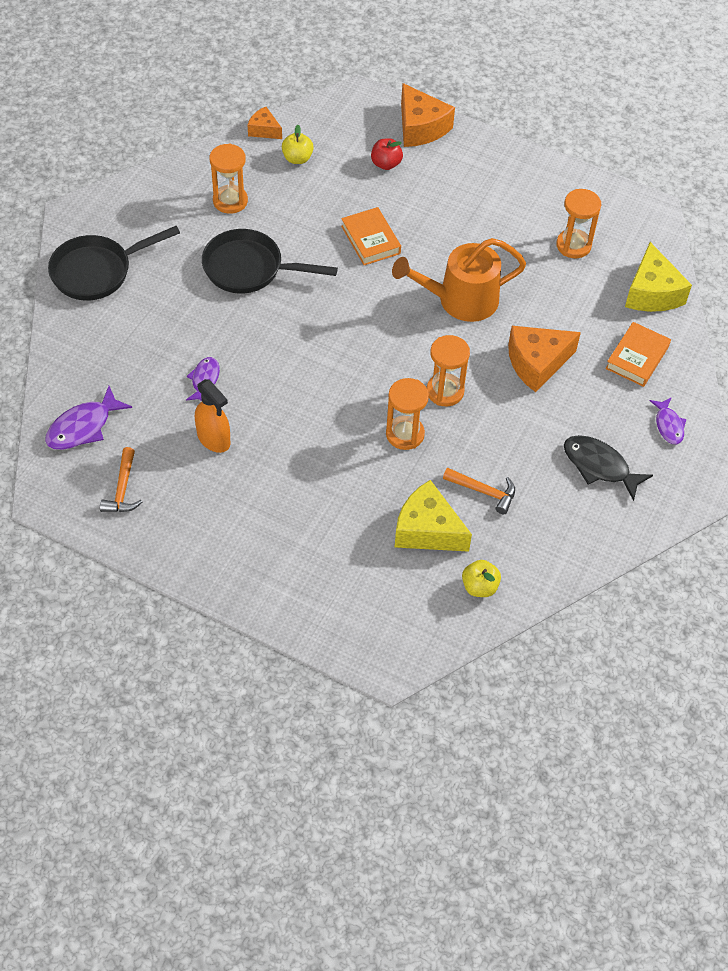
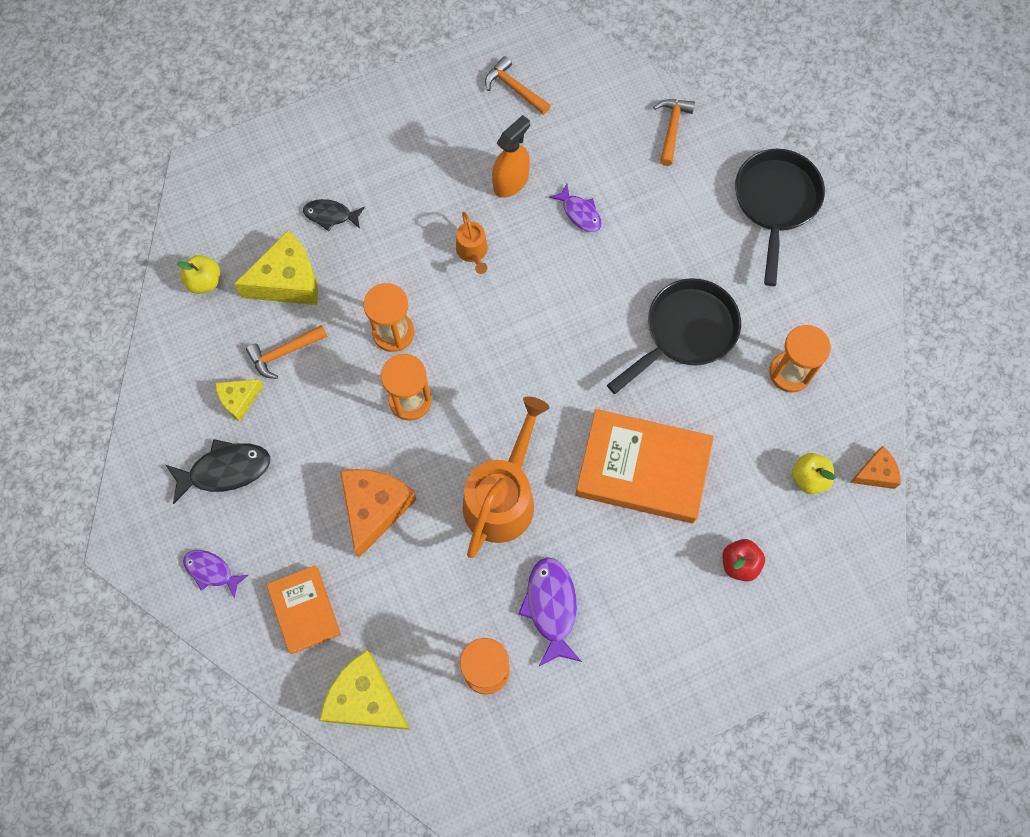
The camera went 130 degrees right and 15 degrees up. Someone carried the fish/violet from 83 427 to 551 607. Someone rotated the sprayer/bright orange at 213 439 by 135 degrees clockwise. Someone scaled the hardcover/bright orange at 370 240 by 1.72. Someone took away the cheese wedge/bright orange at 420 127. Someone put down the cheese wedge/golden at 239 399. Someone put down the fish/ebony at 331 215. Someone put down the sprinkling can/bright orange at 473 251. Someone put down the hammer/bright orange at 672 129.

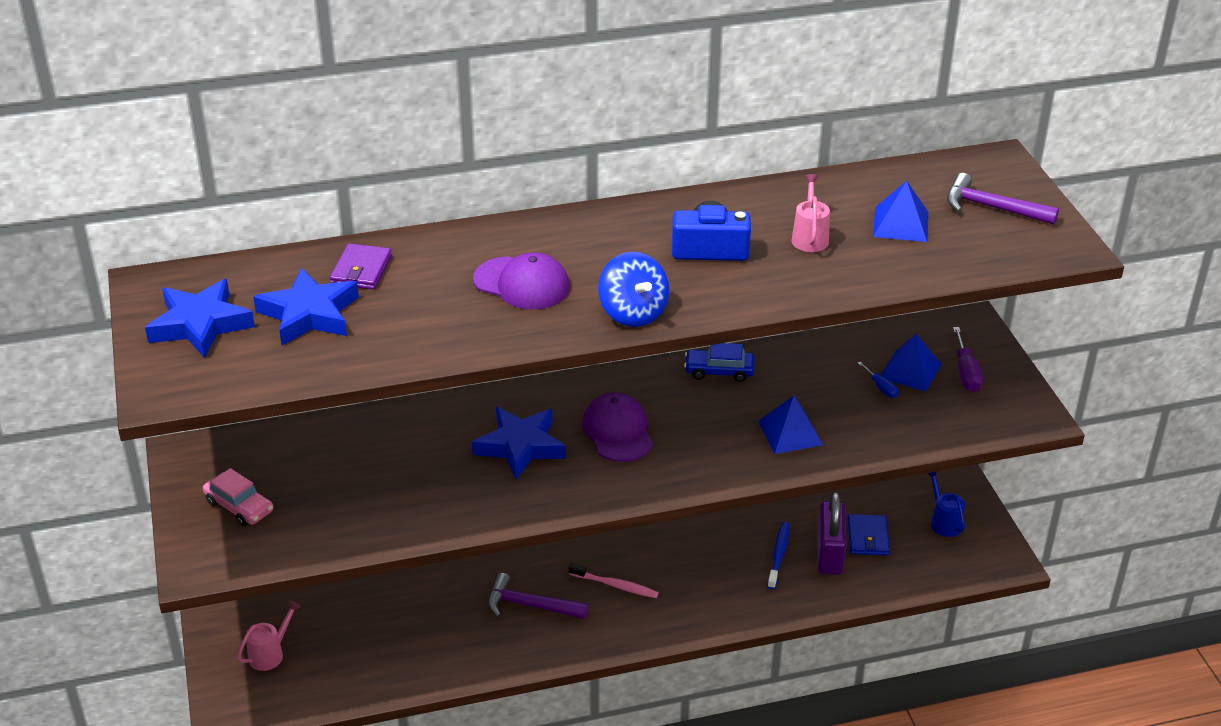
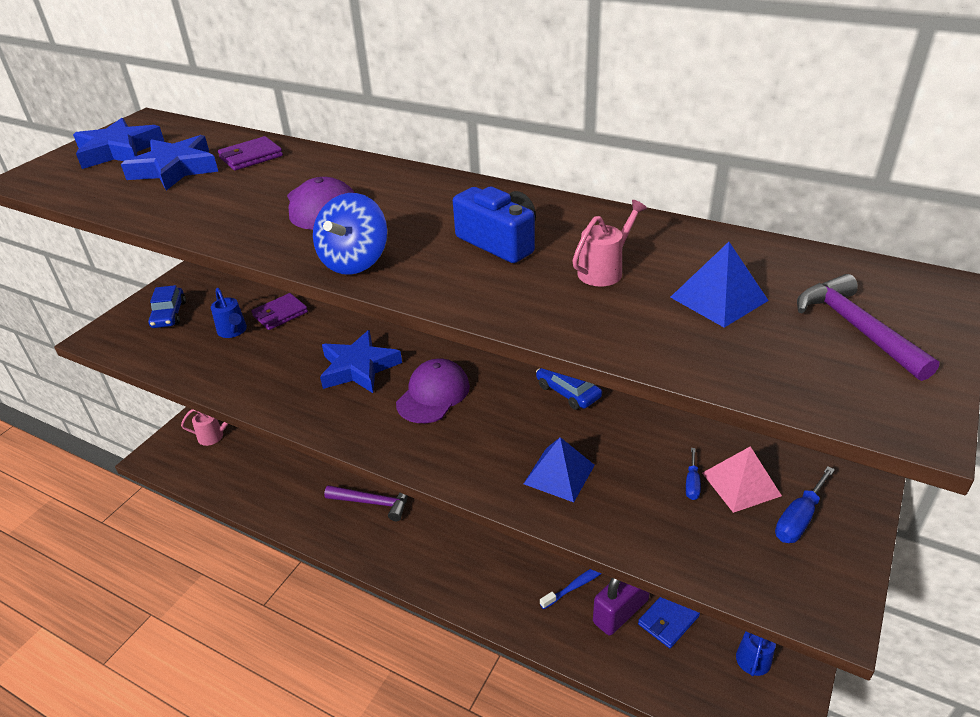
The camera went 45 degrees right and 0 degrees up. Someone repainted the car/rose-pink at 239 506, which became the car/cobalt at 169 314. Someone rotated the hammer/violet at 529 605 by 135 degrees clockwise. Someone took away the toothbrush/rose-pink at 615 585. Someone repainted the solid pyramid/cobalt at 910 370, which became the solid pyramid/rose-pink at 741 484. Someone repainted the screwdriver/violet at 966 373, which became the screwdriver/cobalt at 799 519. Someone put down the sprinkling can/cobalt at 233 331. Someone put down the billfold/violet at 280 314.

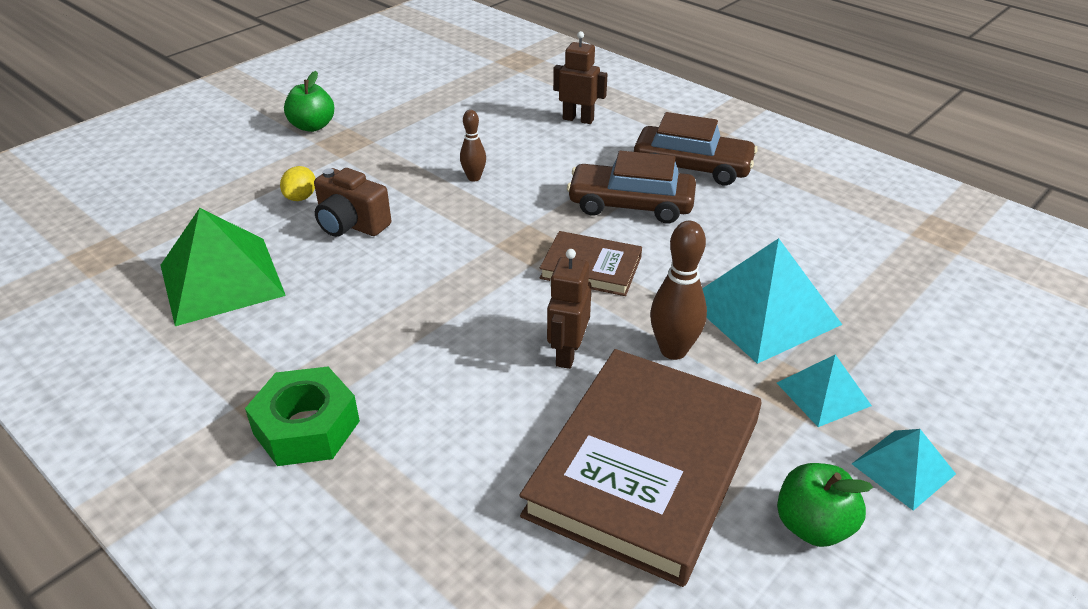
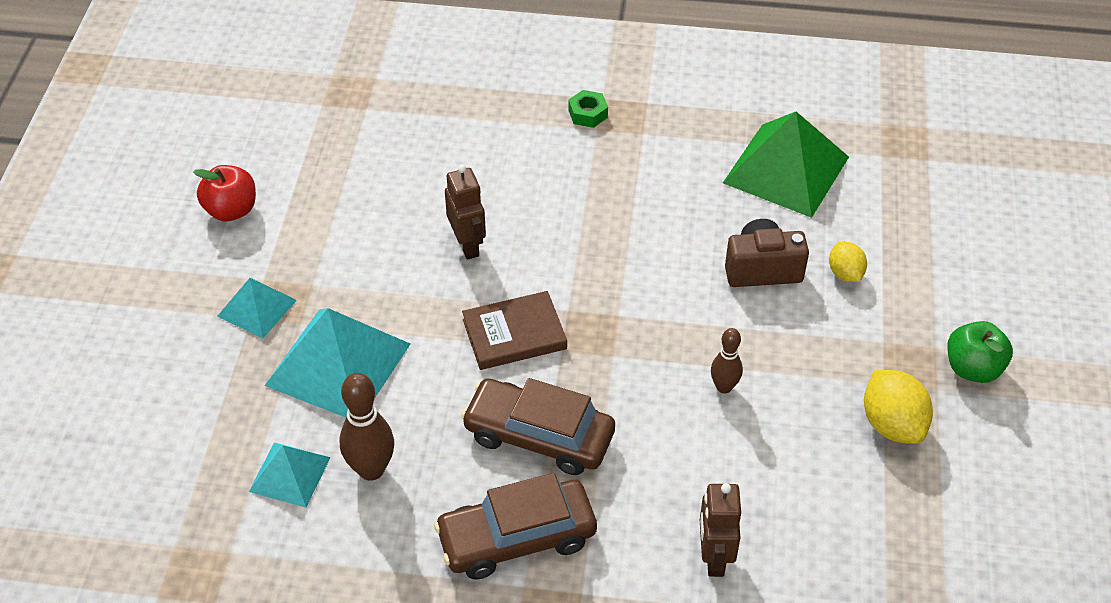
The camera went 145 degrees right and 10 degrees up. Someone scaled the hex nut/green at 306 427 by 0.53. Someone took away the hardcover/russet at 645 467. Someone rotated the robot figure/russet at 578 119 by 105 degrees clockwise. Someone rotated the car/russet at 631 204 by 135 degrees counterclockwise. Someone carried the skittle/russet from 673 350 to 371 469. Someone repainted the apple fruit/green at 813 526, which became the apple fruit/red at 231 210. Someone carried the solid pyramid/turquoise from 903 469 to 289 474. Someone put down the toy lemon/golden at 892 424.

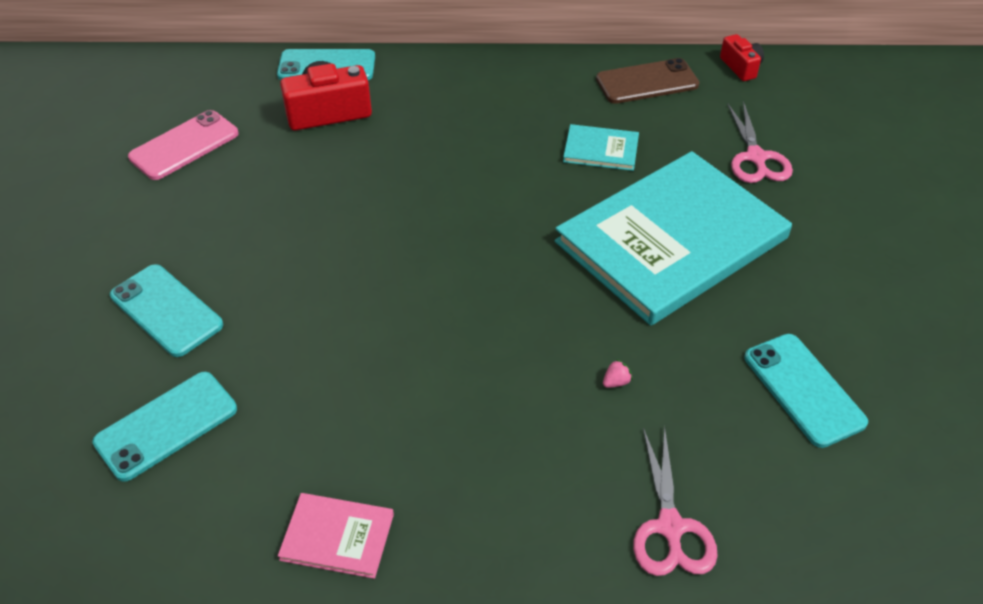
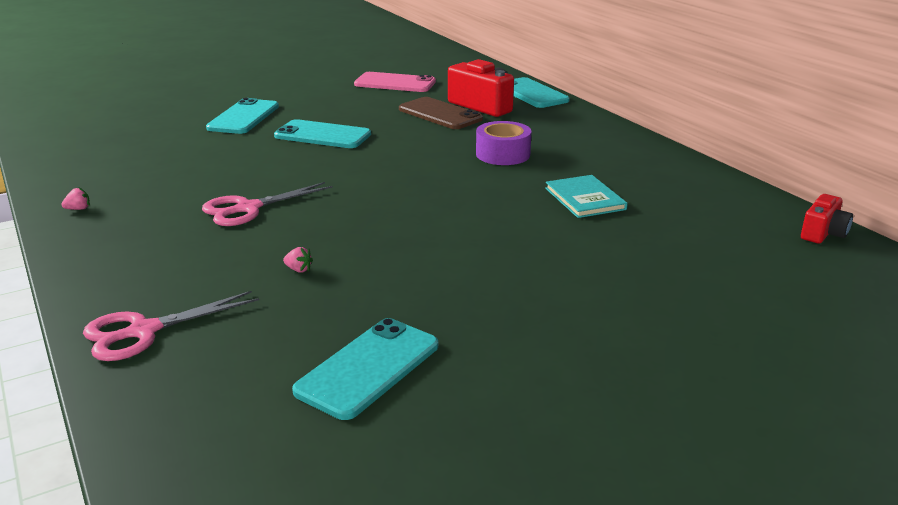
The camera went 60 degrees right and 20 degrees down. Someone carried the smartphone/turquoise from 166 426 to 322 135. Someone swapped the hardcover/rose-pink at 337 536 for the strawberry/rose-pink at 78 209. Someone took away the hardcover/turquoise at 671 240. Someone carried the smartphone/russet from 647 82 to 440 114. Someone carried the scissors/rose-pink from 756 157 to 248 208. Someone put down the roll of tape/violet at 503 154.

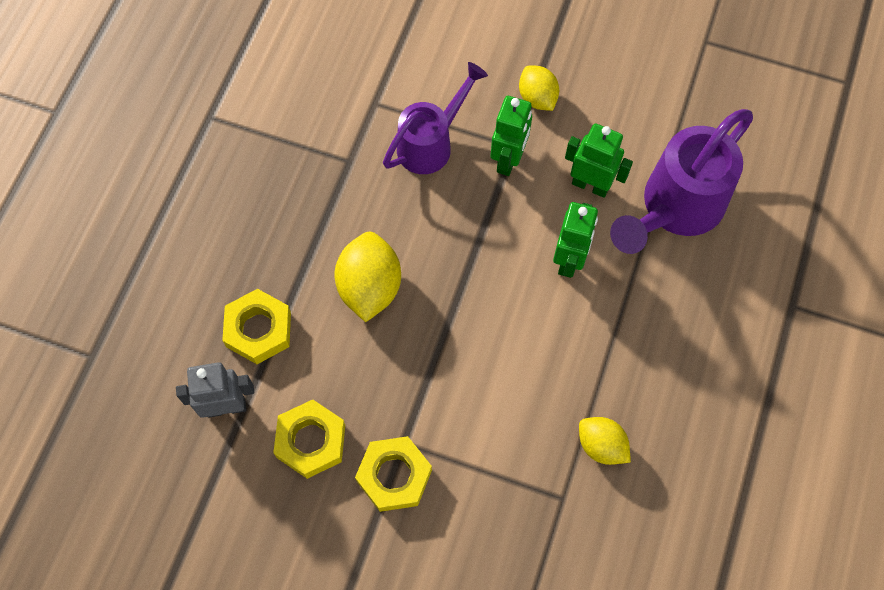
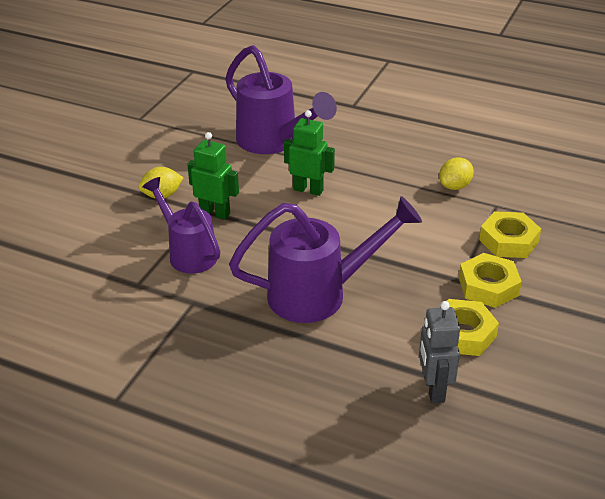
The camera went 85 degrees left and 30 degrees down. Someone carried the hex nut/golden from 258 330 to 508 241. Someone swapped the toy lemon/golden at 369 287 for the sprinkling can/violet at 320 294. Someone took away the robot figure/green at 590 185.

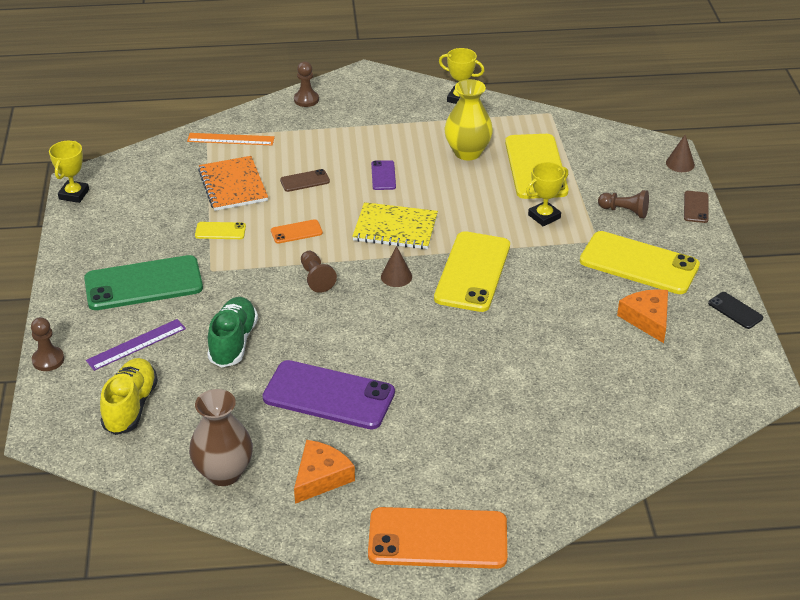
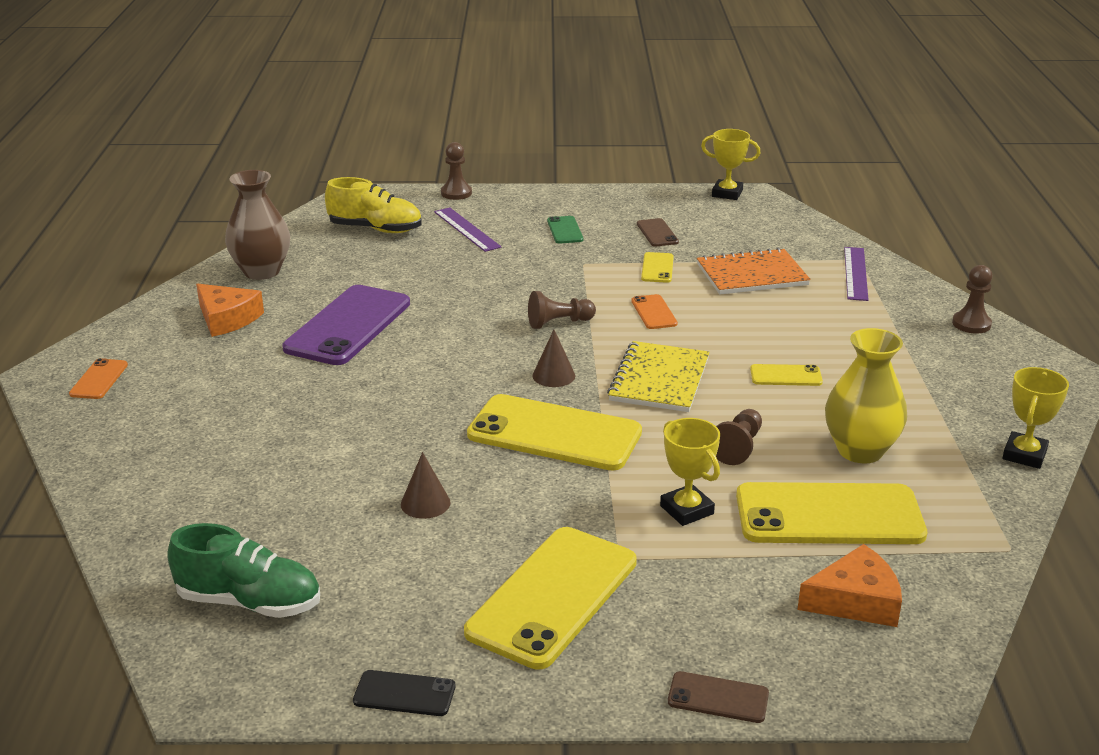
The camera went 95 degrees right and 10 degrees down. Someone scaled the smartphone/green at 143 284 by 0.45. Someone repainted the ruler/bright orange at 231 139, which became the ruler/violet at 856 273. Someone carried the sneaker/green from 233 342 to 249 602. Someone carried the smartphone/russet from 305 181 to 657 233. Someone scaled the smartphone/bright orange at 437 539 by 0.45. Someone repainted the smartphone/violet at 383 175, which became the smartphone/golden at 786 376. Someone carried the game pawn/russet from 625 211 to 738 447. Someone carried the cheese wedge/bright orange from 647 319 to 855 601. Someone carried the cone shape/russet from 680 163 to 425 503. Someone rotated the smartphone/ebony at 735 310 by 45 degrees clockwise.

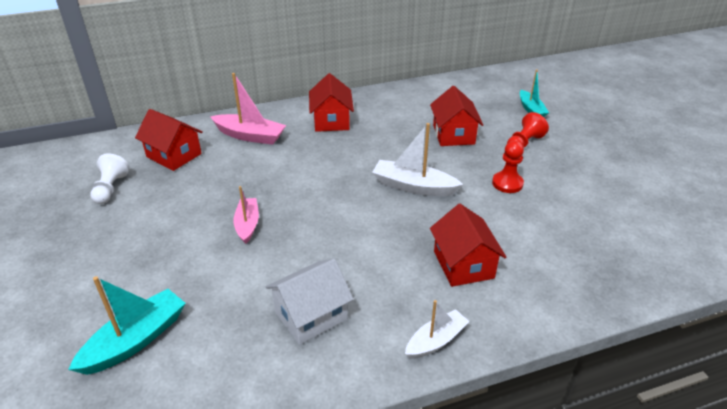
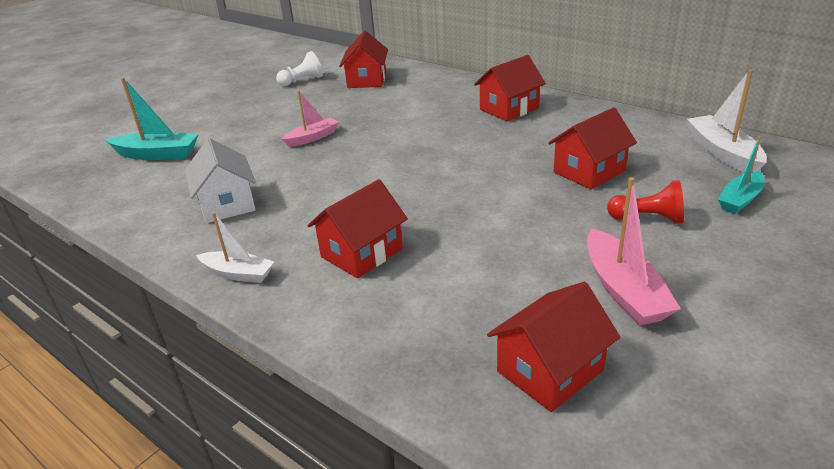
The camera went 60 degrees right and 5 degrees down. Someone carried the boat/rose-pink from 250 136 to 623 290. Someone rotated the cottage/white at 311 315 by 45 degrees clockwise. Someone carried the boat/white from 413 186 to 722 153. Someone took away the game pawn/red at 507 183. Someone put down the cottage/red at 550 370.

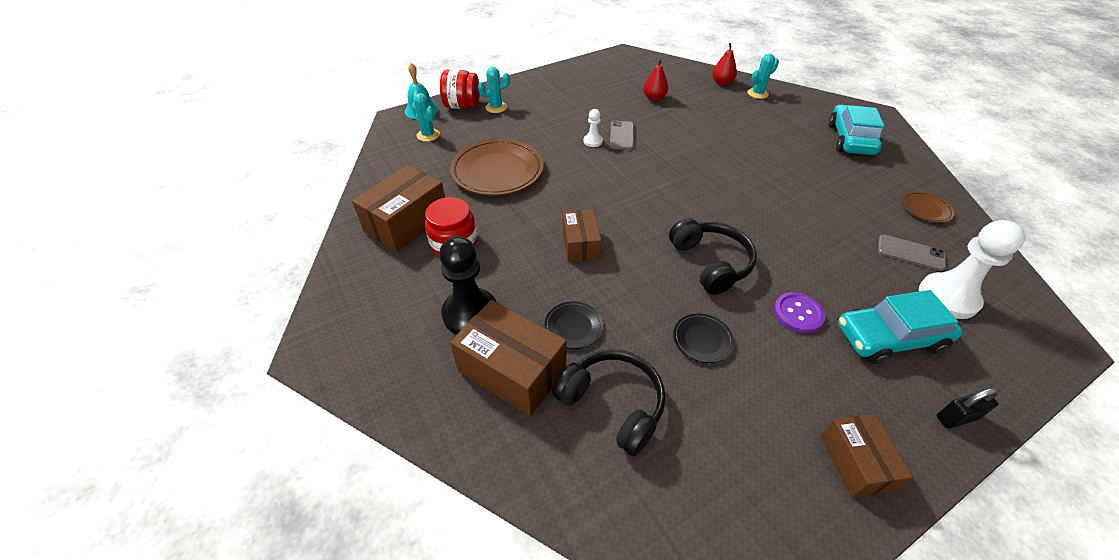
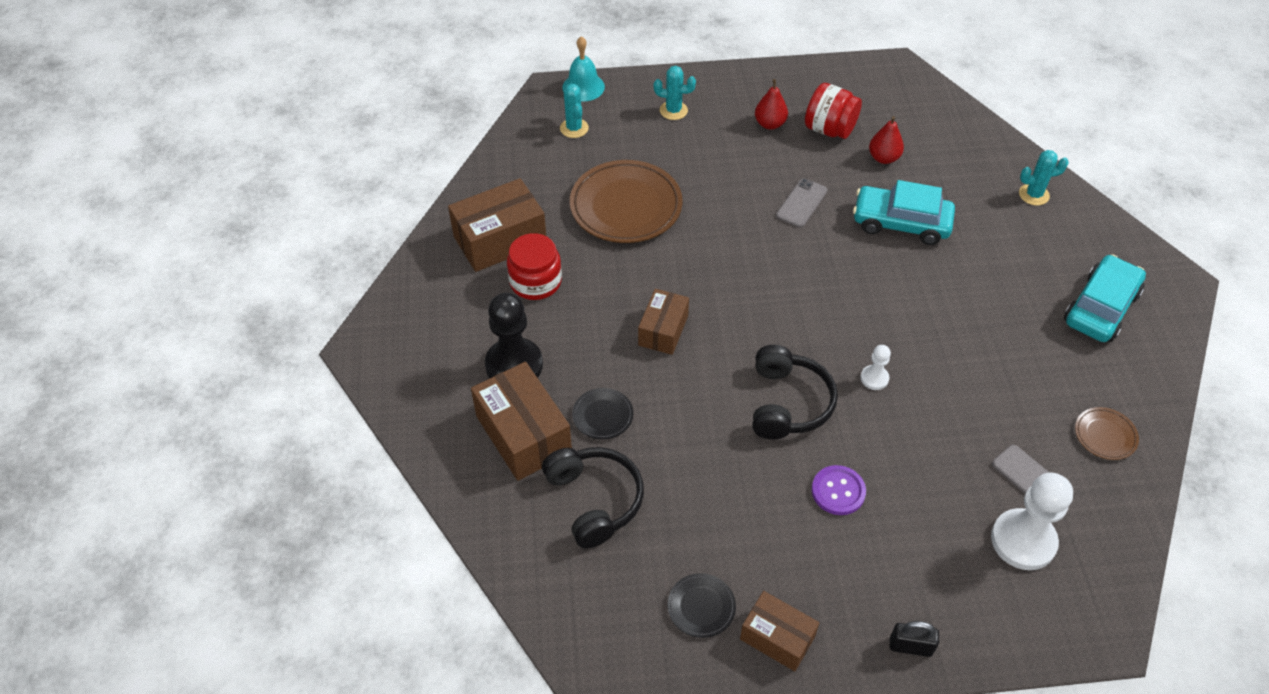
The camera went 25 degrees right and 5 degrees up. Someone carried the preserve jar/red from 462 106 to 829 129. Someone carried the game pawn/white from 593 141 to 874 378. Someone carried the flat dish/ebony from 702 340 to 701 607. Someone carried the pear fruit/red from 722 82 to 770 124. Someone rotated the package/russet at 855 462 by 75 degrees counterclockwise. Someone carried the car/turquoise from 889 338 to 901 223.

